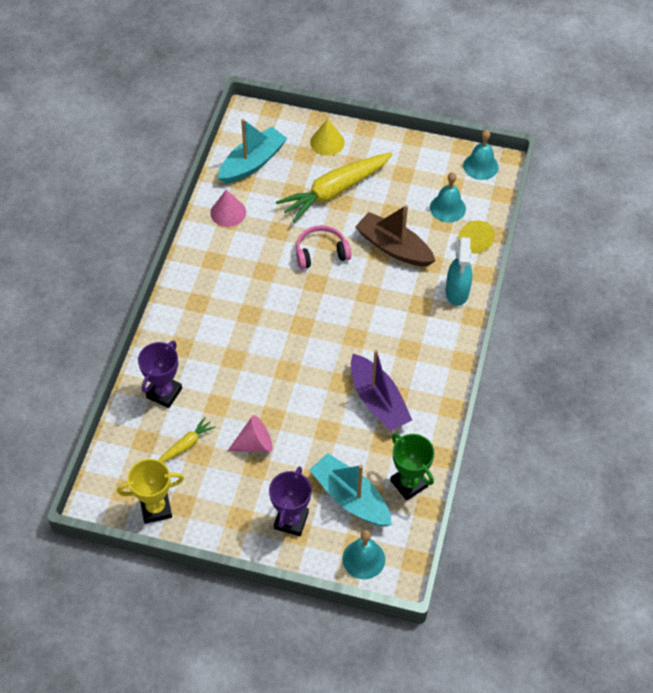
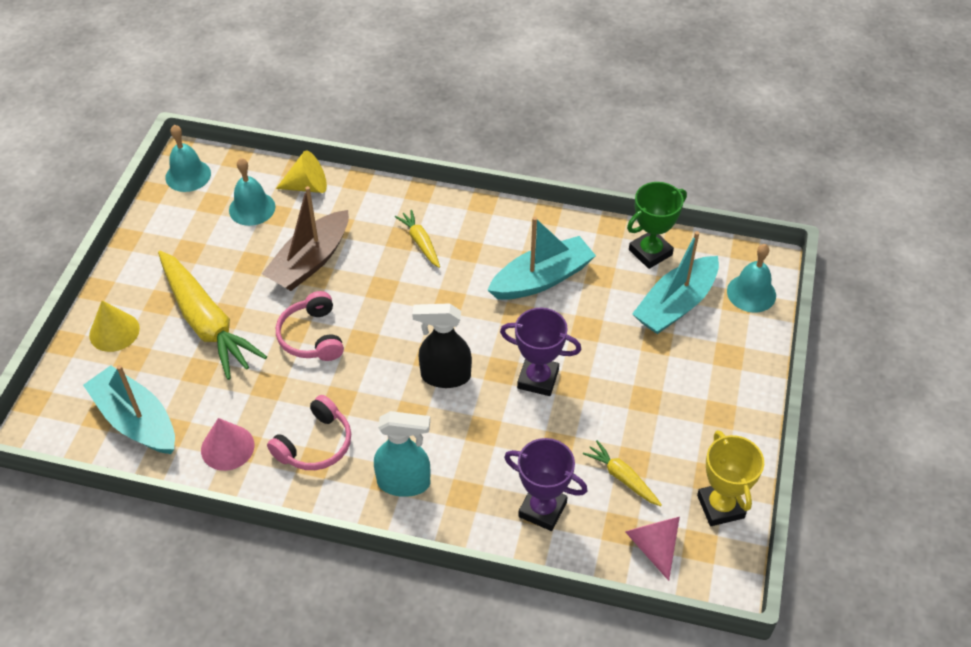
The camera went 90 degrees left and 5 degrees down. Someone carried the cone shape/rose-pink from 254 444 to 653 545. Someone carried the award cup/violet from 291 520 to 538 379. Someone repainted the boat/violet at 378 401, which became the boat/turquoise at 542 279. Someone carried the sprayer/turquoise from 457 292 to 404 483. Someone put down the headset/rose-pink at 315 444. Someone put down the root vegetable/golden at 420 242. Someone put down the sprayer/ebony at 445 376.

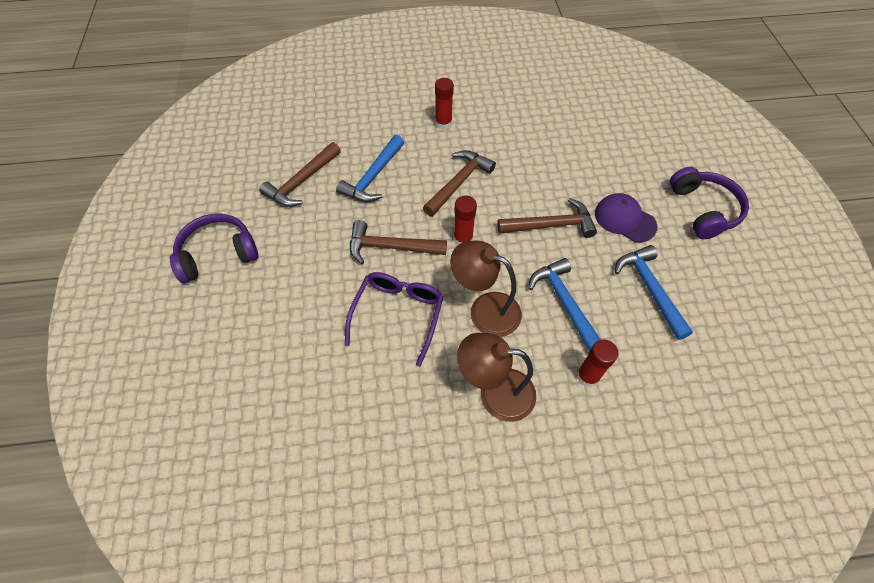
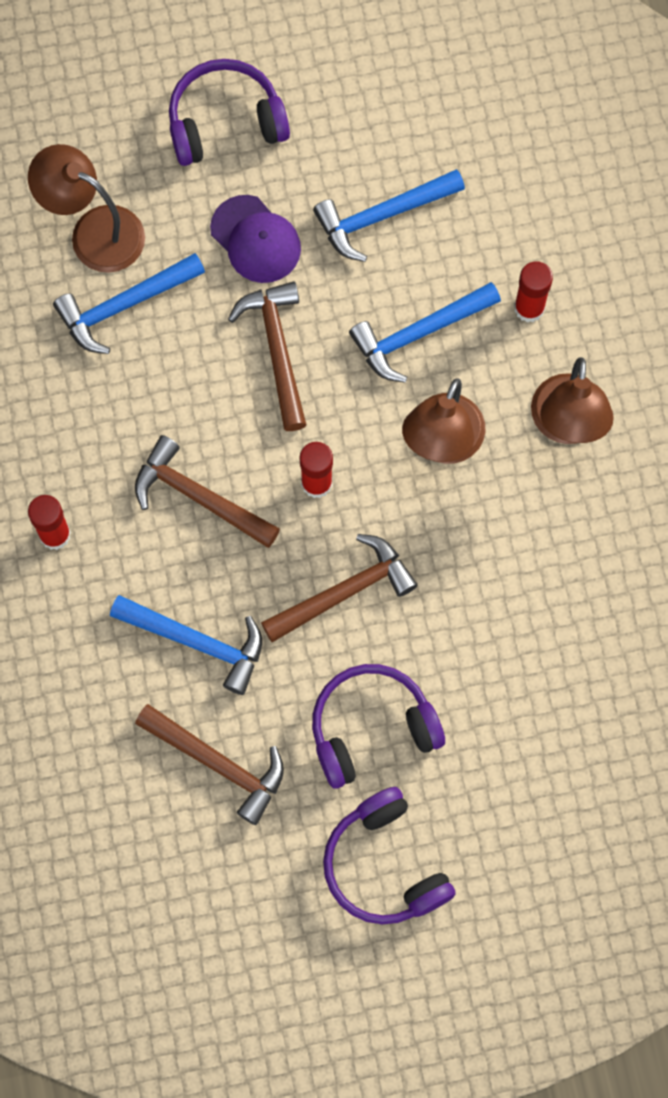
The camera went 95 degrees left and 15 degrees up. Someone took away the spectacles/violet at 398 314. Someone rotated the hammer/russet at 391 247 by 120 degrees counterclockwise. Someone rotated the baseball cap/violet at 624 219 by 75 degrees counterclockwise. Someone put down the lamp/russet at 94 231. Someone put down the hammer/cobalt at 124 305. Someone put down the headset/violet at 371 728.

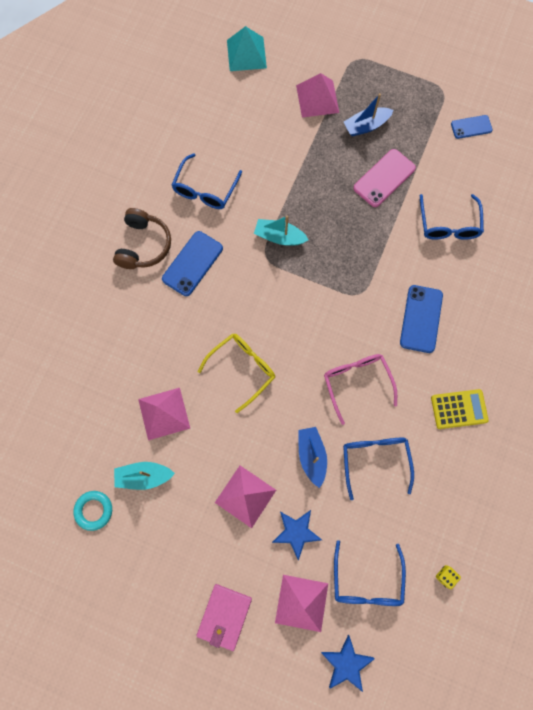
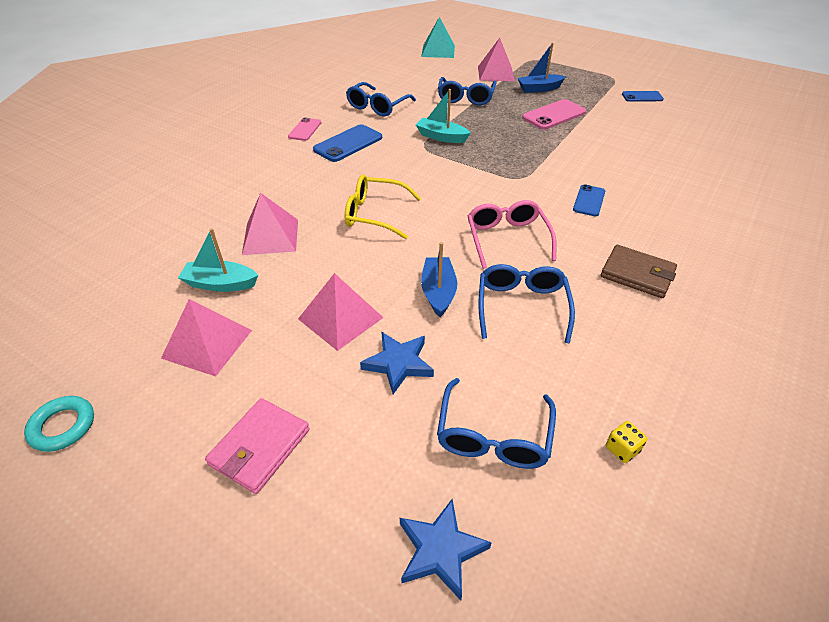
The camera went 10 degrees right and 30 degrees down. Someone carried the hoop/turquoise from 94 510 to 63 426. Someone swapped the headset/russet at 143 245 for the smartphone/rose-pink at 305 129. Someone rotated the spectacles/golden at 242 369 by 135 degrees counterclockwise. Someone carried the solid pyramid/rose-pink from 301 603 to 207 344. Someone scaled the smartphone/cobalt at 421 319 by 0.63. Someone carried the spectacles/cobalt from 448 225 to 465 98. Someone swapped the pocket calculator/golden at 459 409 for the billfold/russet at 637 274.

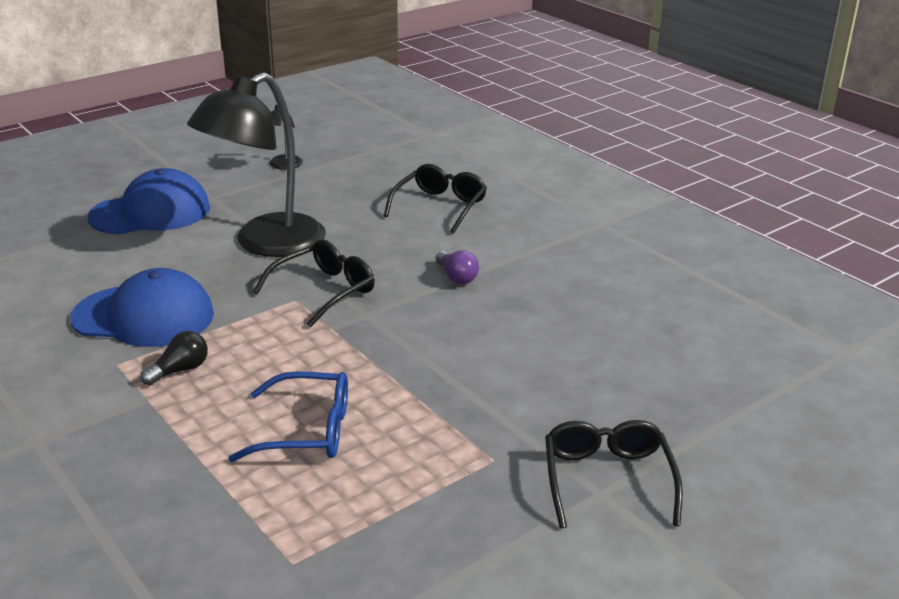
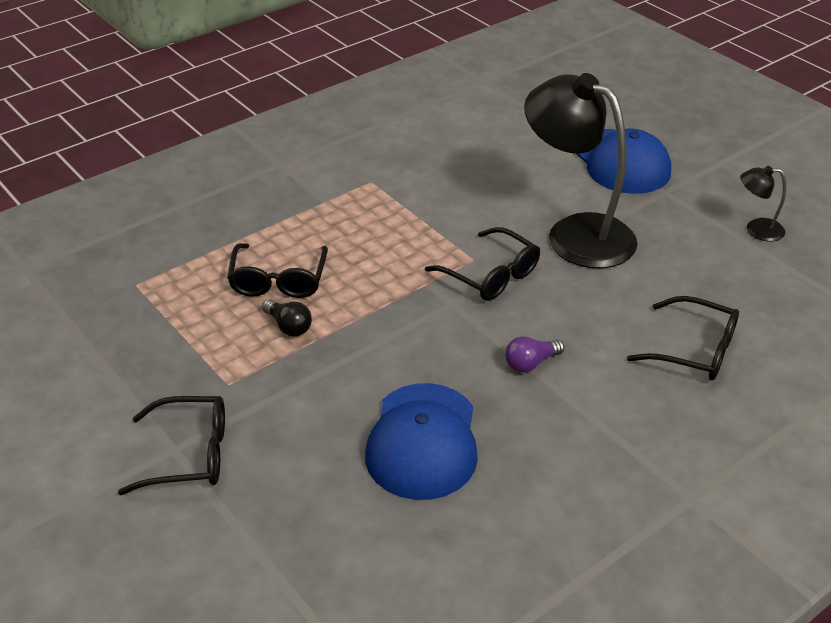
The camera went 90 degrees right and 10 degrees up. Someone carried the baseball cap/cobalt from 144 316 to 423 441. Someone carried the light bulb/ebony from 179 370 to 288 326. Someone repainted the spectacles/cobalt at 307 431, which became the spectacles/ebony at 278 280.

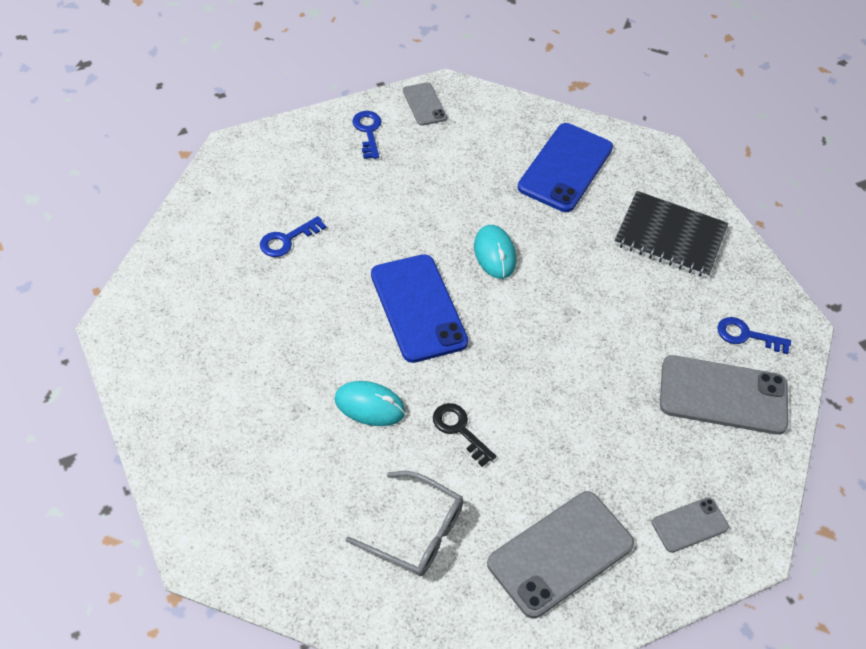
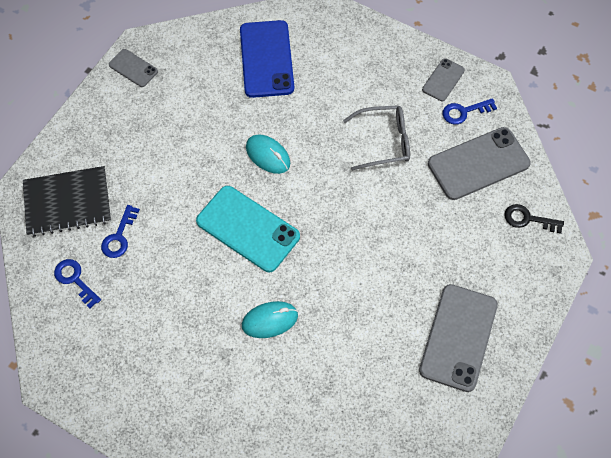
The camera went 30 degrees left and 10 degrees up. Someone carried the spectacles/grey from 415 531 to 383 142. Someone carried the latchkey/cobalt from 368 131 to 75 280. Someone repainted the smartphone/cobalt at 418 308, which became the smartphone/turquoise at 248 228. Someone carried the latchkey/ebony from 459 429 to 528 219. Someone carried the exercise book/ebony from 670 236 to 67 203. Someone carried the smartphone/grey from 689 525 to 443 80.

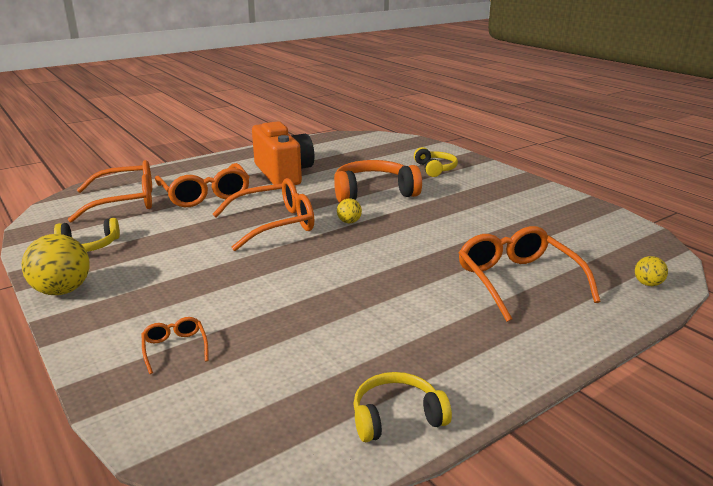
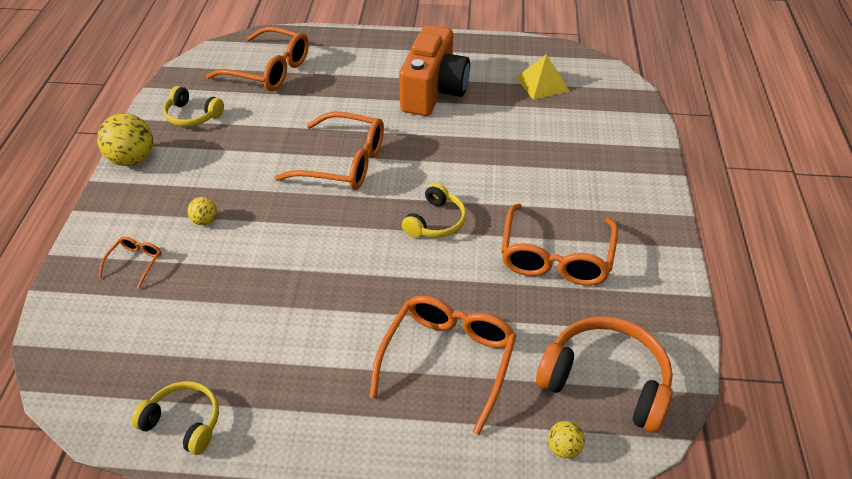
The camera went 40 degrees right and 20 degrees up. Someone carried the spectacles/bright orange from 205 195 to 555 258. Someone carried the headset/bright orange from 373 192 to 606 381. Someone carried the play ball/golden from 349 222 to 205 221. Someone carried the headset/golden from 435 169 to 436 221. Someone put down the solid pyramid/golden at 542 84.

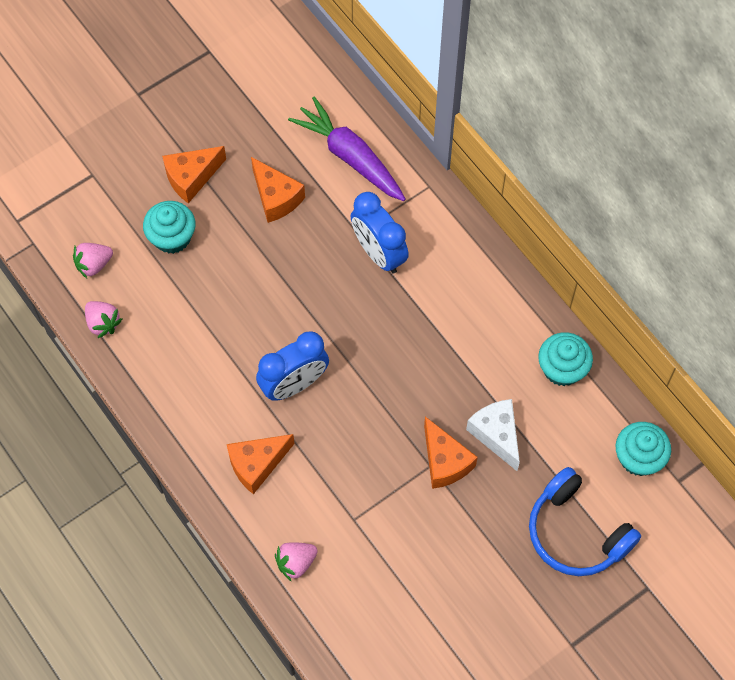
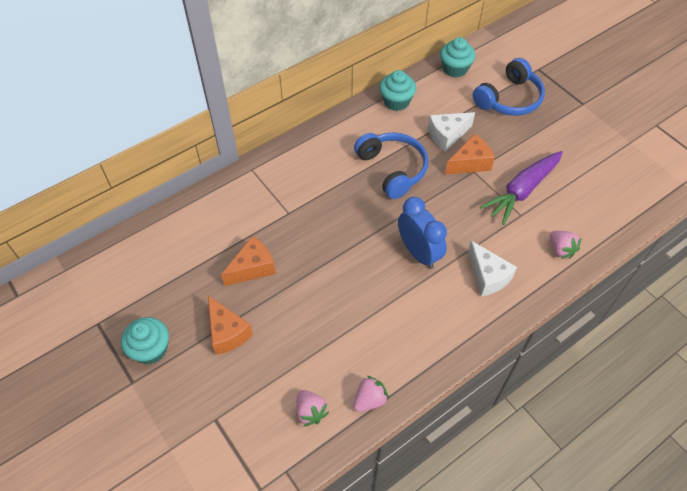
The camera went 90 degrees left and 10 degrees down. Someone carried the cupcake/turquoise from 172 237 to 151 349. Someone repainted the cheese wedge/bright orange at 257 464, which became the cheese wedge/white at 487 276. Someone carried the root vegetable/violet from 350 157 to 522 191. Someone took away the clock/cobalt at 378 253. Someone put down the headset/cobalt at 392 169.

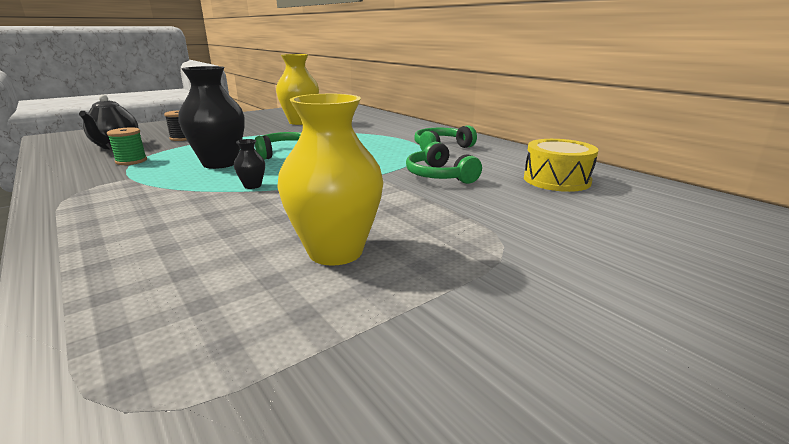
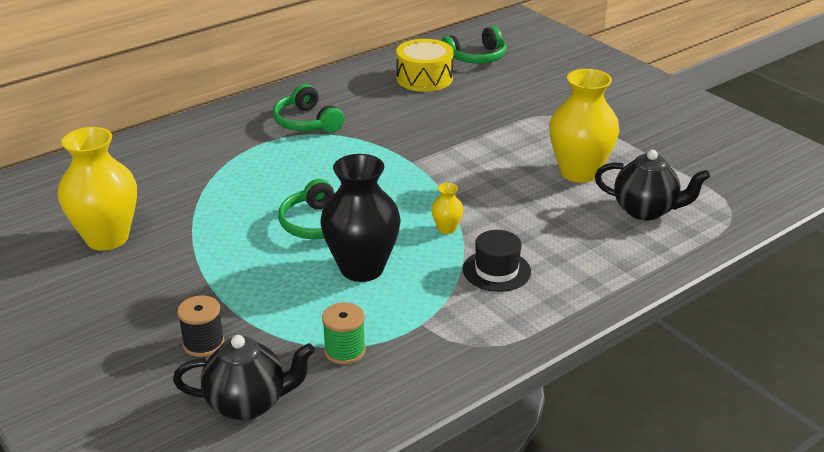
The camera went 90 degrees left and 10 degrees up. Someone repainted the vase/ebony at 252 186, which became the vase/golden at 446 229. Someone carried the headset/green from 439 176 to 476 57. Someone put down the hat/ebony at 496 270. Someone put down the tea pot/ebony at 646 210.

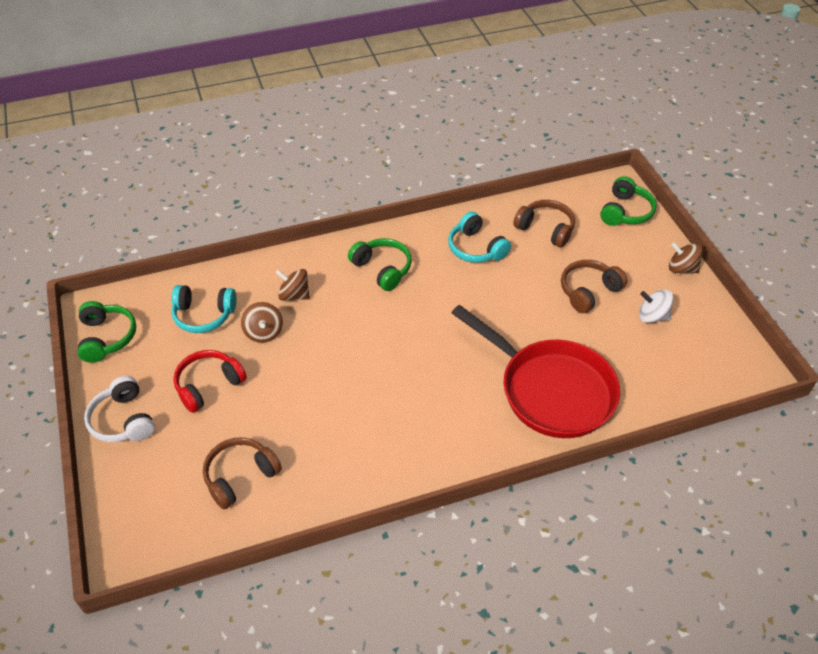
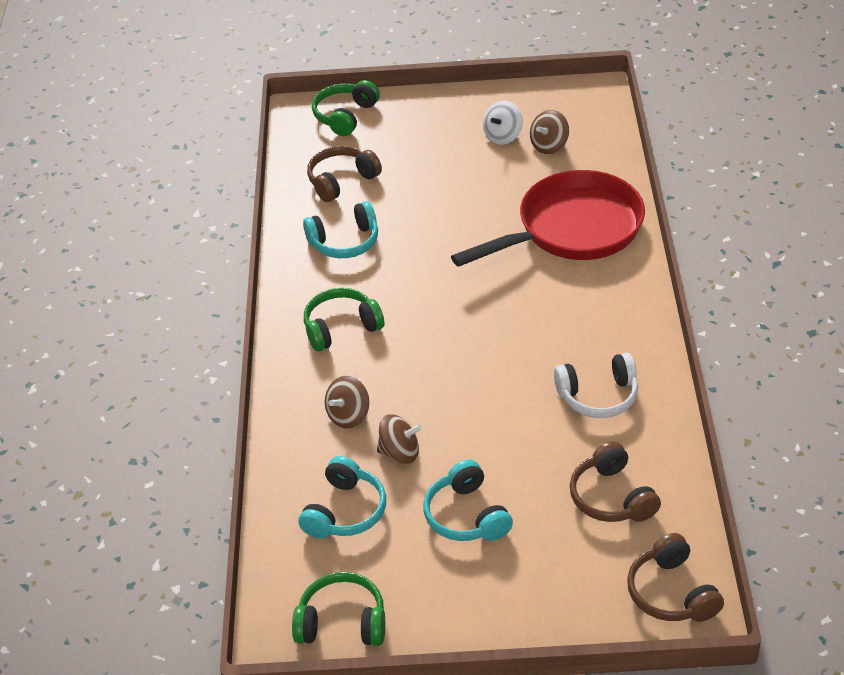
The camera went 70 degrees left and 5 degrees down. Someone carried the headset/white from 123 420 to 598 396. Someone repainted the headset/red at 208 385, which became the headset/turquoise at 466 515. Someone carried the headset/russet from 588 291 to 671 592. Someone rotated the headset/green at 625 212 by 105 degrees counterclockwise. Someone carried the whirligig/russet from 682 268 to 549 146.

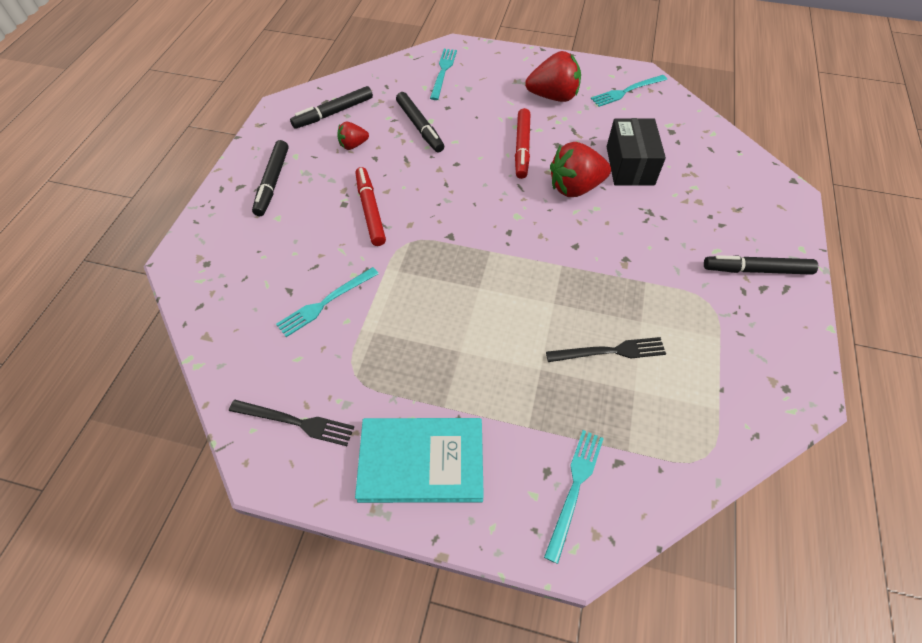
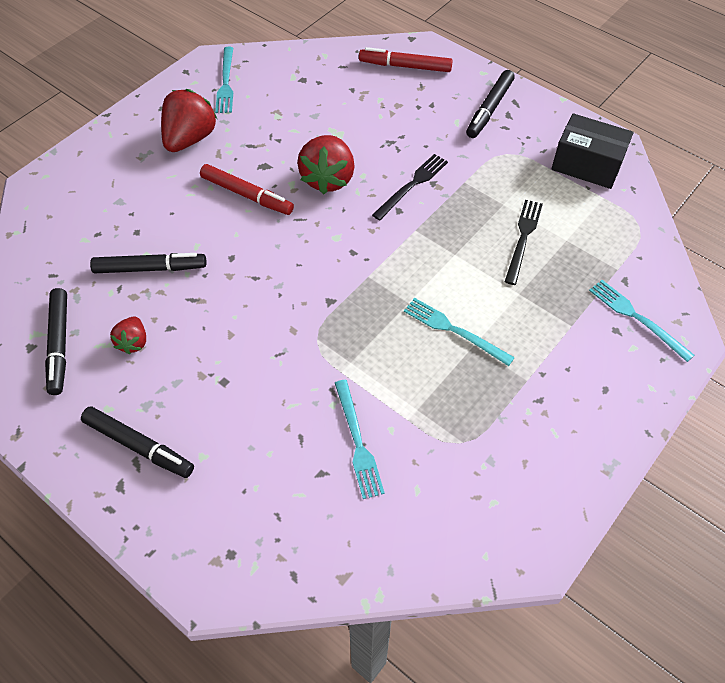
The camera went 65 degrees left and 0 degrees up. Someone carried the fork/ebony from 295 422 to 412 185. Someone carried the felt pen/red from 370 210 to 405 66. Someone took away the hardcover/turquoise at 421 461. Someone carried the fork/turquoise from 443 72 to 454 330. Someone carried the package/ebony from 630 165 to 587 165.

